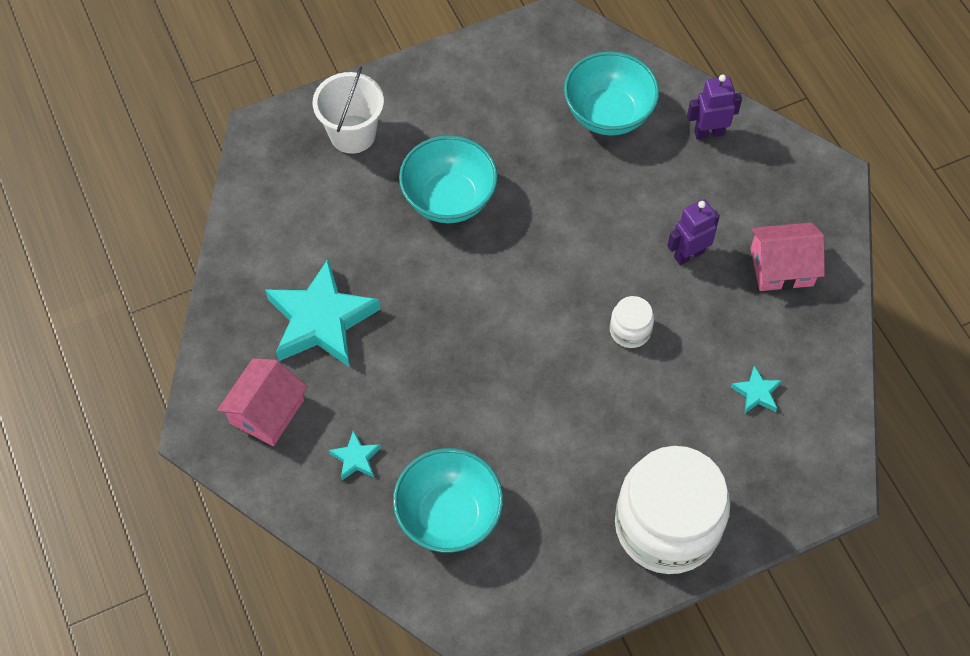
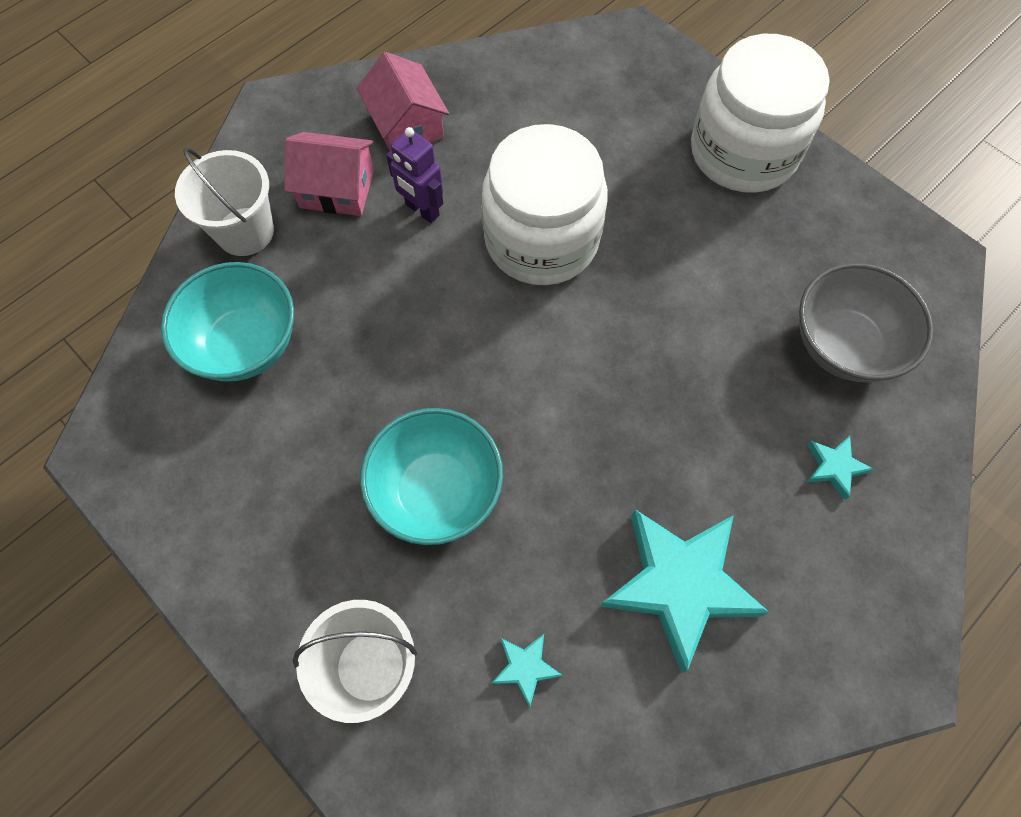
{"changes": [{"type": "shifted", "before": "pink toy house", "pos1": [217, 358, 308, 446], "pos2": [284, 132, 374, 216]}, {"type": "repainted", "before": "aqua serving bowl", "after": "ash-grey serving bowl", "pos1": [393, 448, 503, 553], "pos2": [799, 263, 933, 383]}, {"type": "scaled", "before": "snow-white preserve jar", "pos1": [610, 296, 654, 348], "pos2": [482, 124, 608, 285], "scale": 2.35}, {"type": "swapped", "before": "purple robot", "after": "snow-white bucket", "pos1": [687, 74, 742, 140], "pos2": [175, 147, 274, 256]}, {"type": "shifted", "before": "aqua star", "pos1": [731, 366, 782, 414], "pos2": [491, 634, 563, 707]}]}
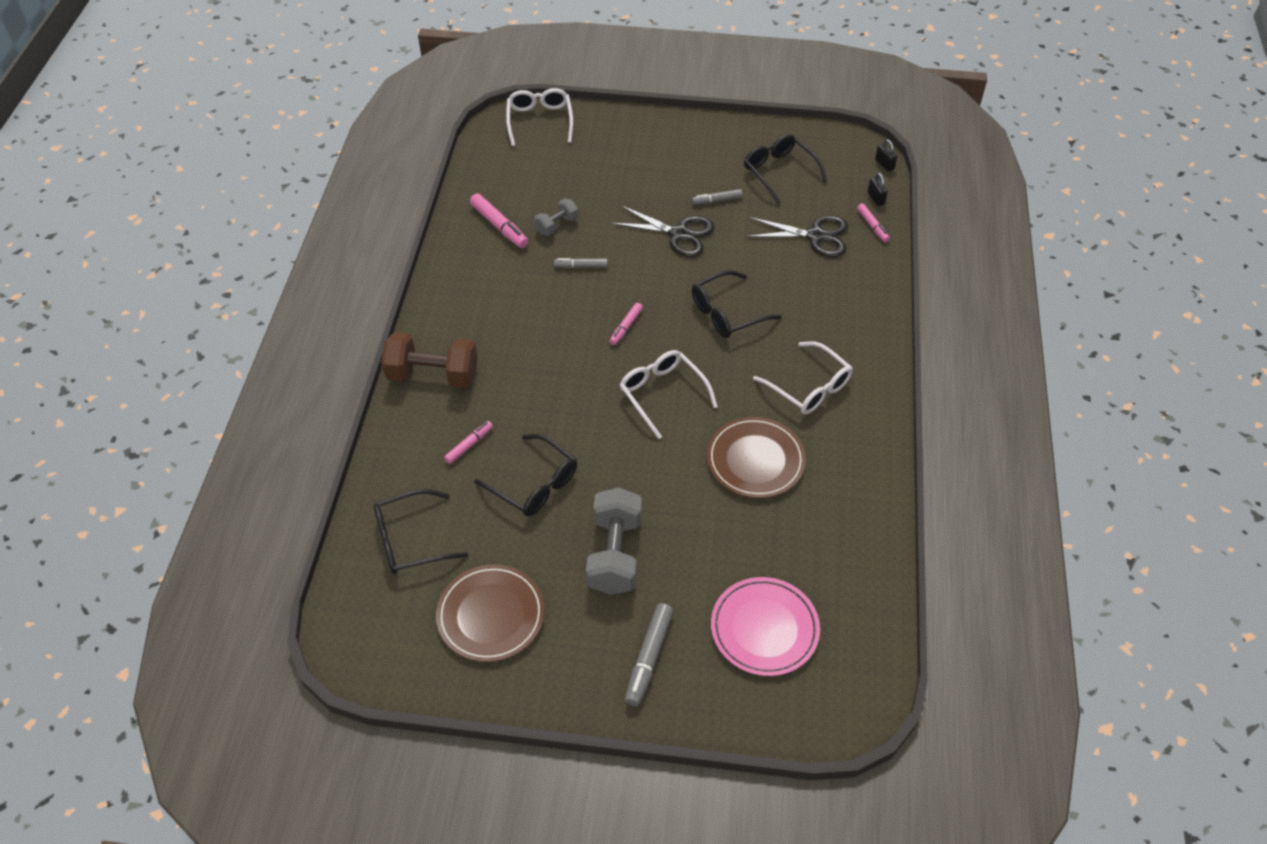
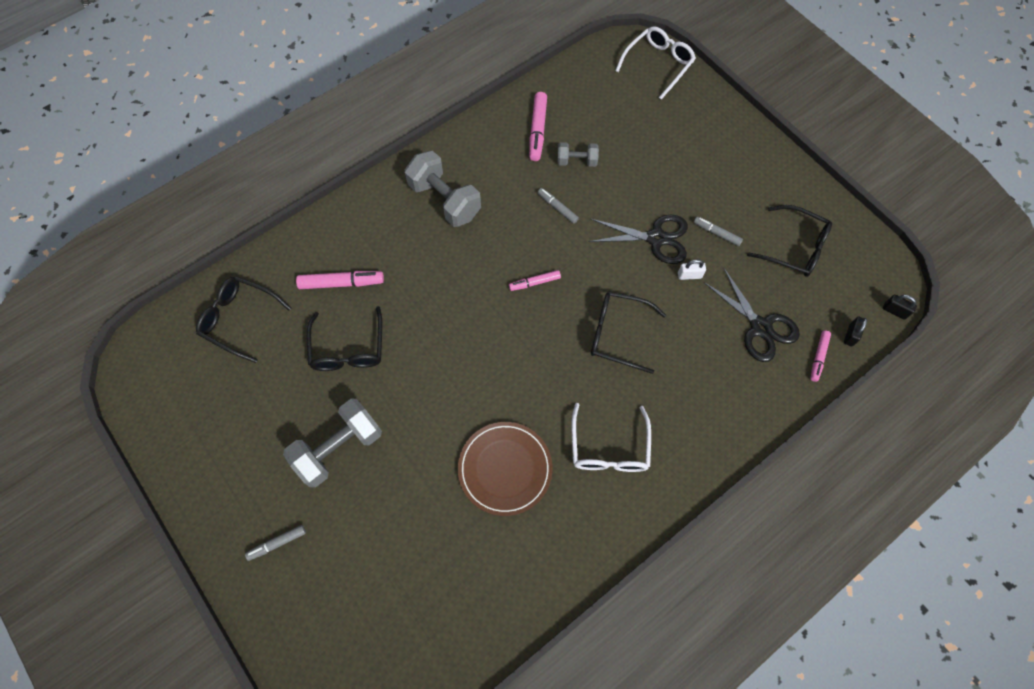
{"changes": [{"type": "gone", "before": "russet hand weight", "pos1": [381, 332, 478, 388]}, {"type": "gone", "before": "russet flat dish", "pos1": [436, 564, 544, 662]}, {"type": "scaled", "before": "pink felt pen", "pos1": [444, 421, 493, 464], "pos2": [296, 271, 384, 289], "scale": 1.61}, {"type": "rotated", "before": "jet-black pair of scissors", "pos1": [610, 205, 715, 257], "pos2": [588, 215, 688, 264], "turn": -60}, {"type": "gone", "before": "snow-white spectacles", "pos1": [620, 350, 718, 439]}, {"type": "scaled", "before": "ash-grey felt pen", "pos1": [625, 603, 673, 706], "pos2": [245, 525, 306, 561], "scale": 0.62}, {"type": "gone", "before": "pink flat dish", "pos1": [711, 577, 820, 676]}, {"type": "rotated", "before": "jet-black spectacles", "pos1": [744, 134, 827, 204], "pos2": [747, 205, 832, 277], "turn": 105}, {"type": "rotated", "before": "jet-black padlock", "pos1": [875, 139, 897, 172], "pos2": [883, 295, 917, 320], "turn": -75}, {"type": "new", "after": "ash-grey hand weight", "pos2": [405, 151, 481, 227]}, {"type": "new", "after": "snow-white padlock", "pos2": [678, 259, 706, 280]}]}
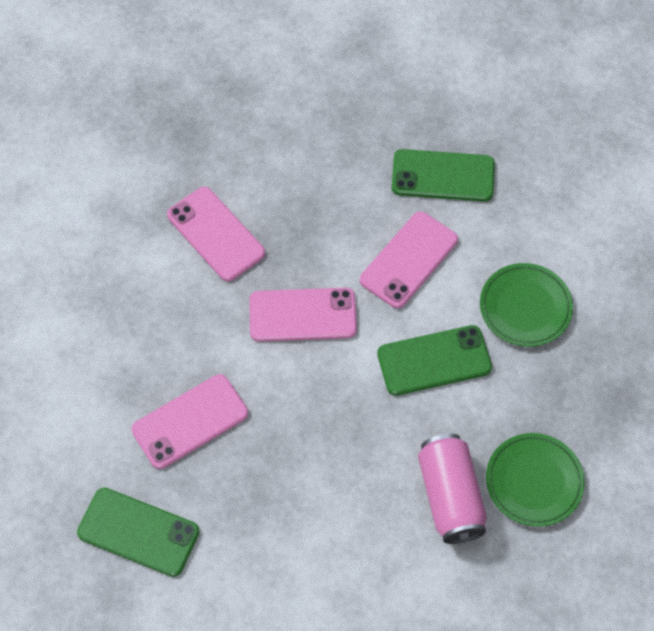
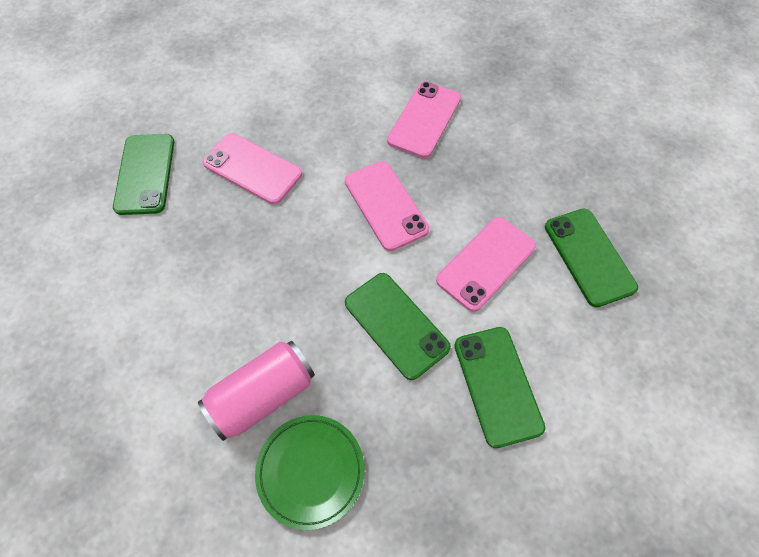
{"changes": [{"type": "rotated", "before": "pink smartphone", "pos1": [360, 212, 458, 308], "pos2": [436, 217, 536, 312], "turn": -60}, {"type": "swapped", "before": "leaf-green flat dish", "after": "leaf-green smartphone", "pos1": [480, 263, 573, 347], "pos2": [454, 327, 545, 448]}]}
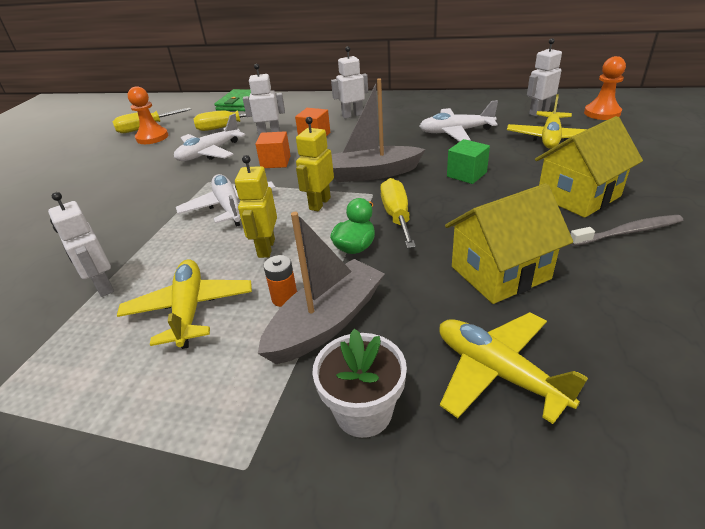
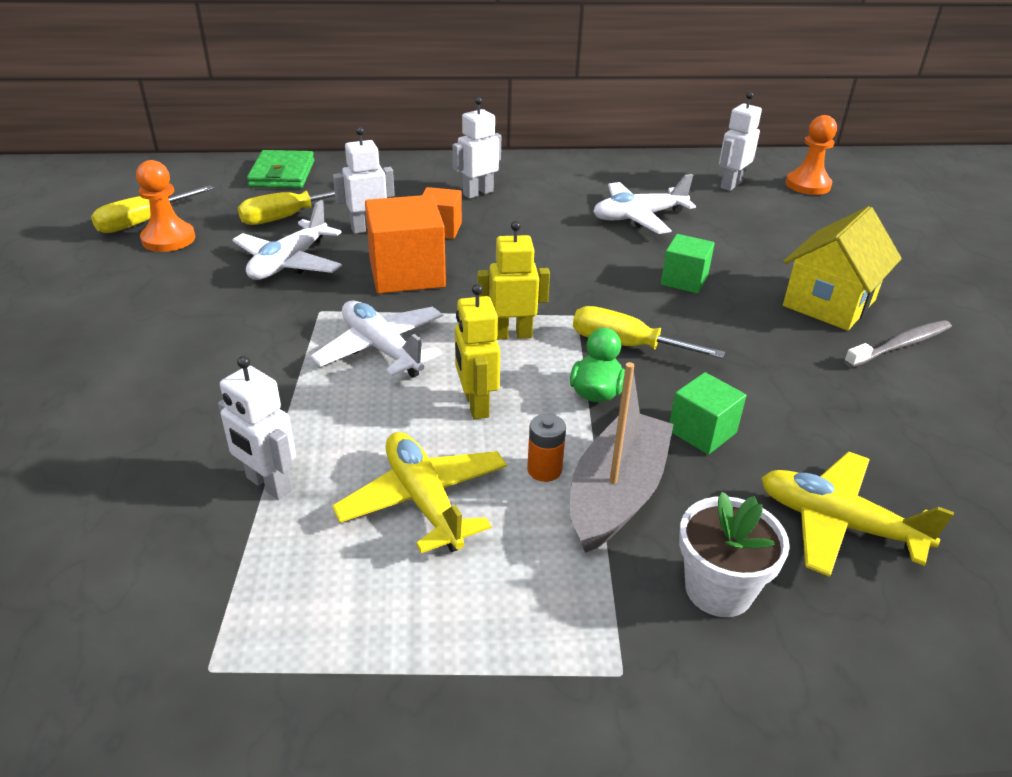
{"changes": [{"type": "scaled", "before": "orange-coloured cube", "pos1": [256, 131, 291, 168], "pos2": [365, 195, 446, 294], "scale": 1.73}, {"type": "rotated", "before": "yellow robot", "pos1": [296, 117, 334, 211], "pos2": [477, 221, 550, 340], "turn": 75}, {"type": "gone", "before": "ash-grey boat", "pos1": [332, 78, 426, 182]}, {"type": "rotated", "before": "yellow hand screwdriver", "pos1": [380, 178, 416, 248], "pos2": [573, 306, 725, 359], "turn": -45}, {"type": "gone", "before": "yellow toy house", "pos1": [445, 183, 573, 304]}, {"type": "gone", "before": "yellow aeroplane", "pos1": [507, 94, 587, 149]}, {"type": "new", "after": "leaf-green cube", "pos2": [669, 372, 746, 455]}]}
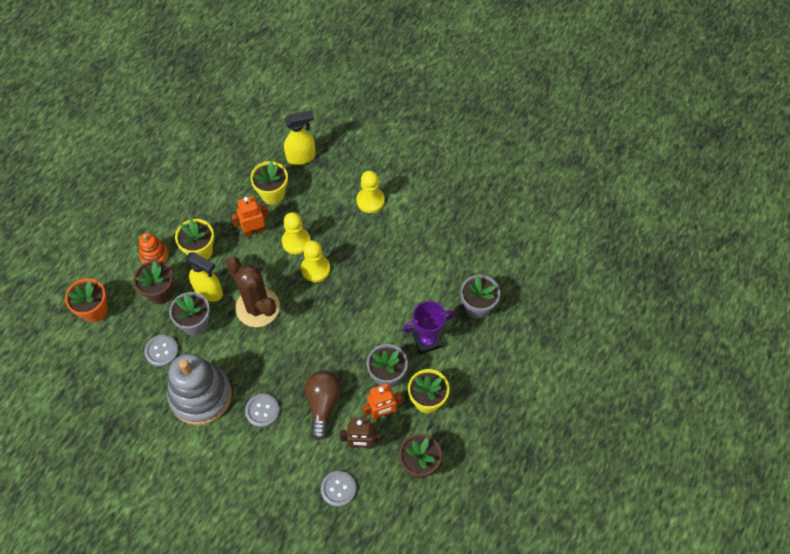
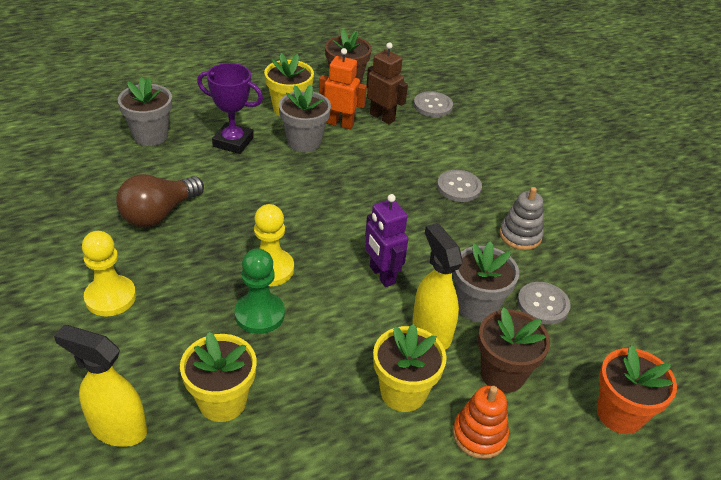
{"changes": [{"type": "scaled", "before": "ash-grey stacking rings", "pos1": [167, 354, 232, 425], "pos2": [500, 187, 544, 250], "scale": 0.49}, {"type": "swapped", "before": "russet cactus", "after": "purple robot", "pos1": [226, 257, 280, 327], "pos2": [365, 194, 408, 287]}, {"type": "gone", "before": "orange-coloured robot", "pos1": [231, 196, 269, 237]}, {"type": "repainted", "before": "yellow pawn", "after": "leaf-green pawn", "pos1": [282, 212, 311, 254], "pos2": [234, 248, 285, 334]}, {"type": "shifted", "before": "russet light bulb", "pos1": [305, 371, 341, 440], "pos2": [116, 174, 204, 227]}]}
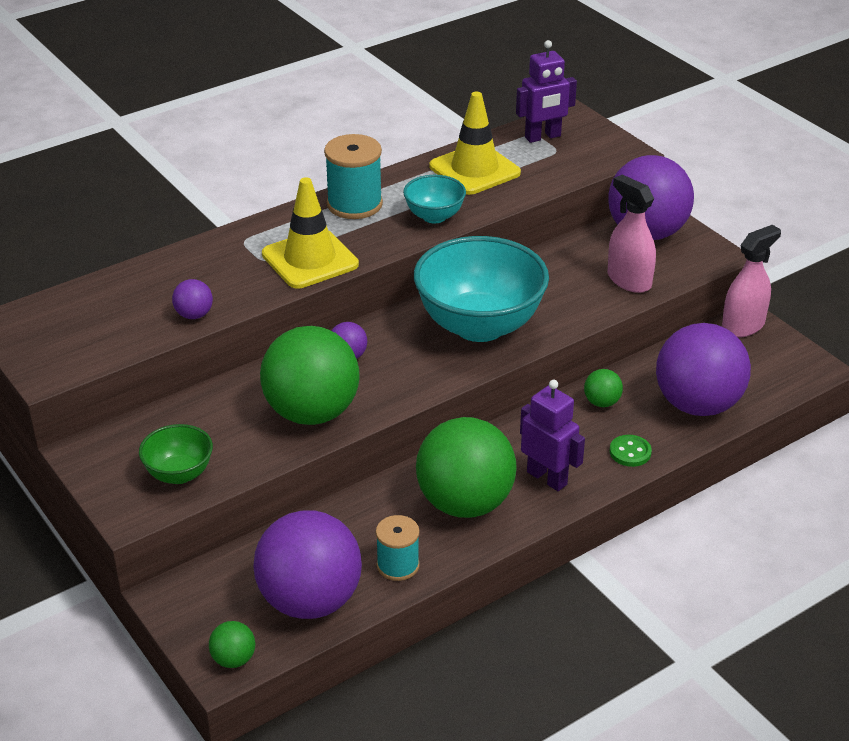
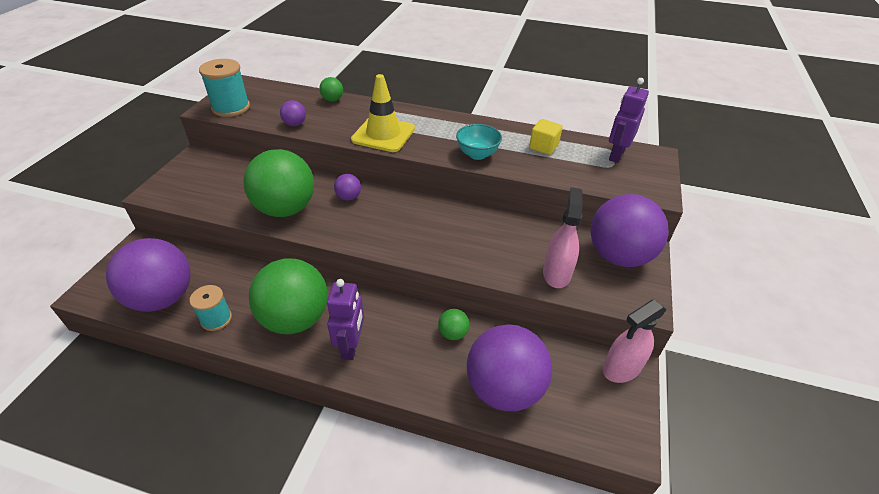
{"changes": [{"type": "gone", "before": "leaf-green serving bowl", "pos1": [139, 424, 213, 484]}, {"type": "shifted", "before": "leaf-green ball", "pos1": [209, 621, 255, 668], "pos2": [319, 77, 343, 102]}, {"type": "shifted", "before": "aqua spool", "pos1": [324, 134, 383, 219], "pos2": [199, 59, 250, 117]}, {"type": "gone", "before": "aqua serving bowl", "pos1": [414, 236, 549, 342]}, {"type": "swapped", "before": "yellow road cone", "after": "yellow cube", "pos1": [429, 92, 521, 195], "pos2": [529, 119, 563, 155]}, {"type": "rotated", "before": "purple robot", "pos1": [516, 40, 577, 143], "pos2": [609, 78, 649, 163], "turn": 90}, {"type": "gone", "before": "leaf-green sewing button", "pos1": [610, 435, 652, 467]}, {"type": "rotated", "before": "pink sprayer", "pos1": [722, 225, 781, 338], "pos2": [603, 300, 667, 383], "turn": 135}]}
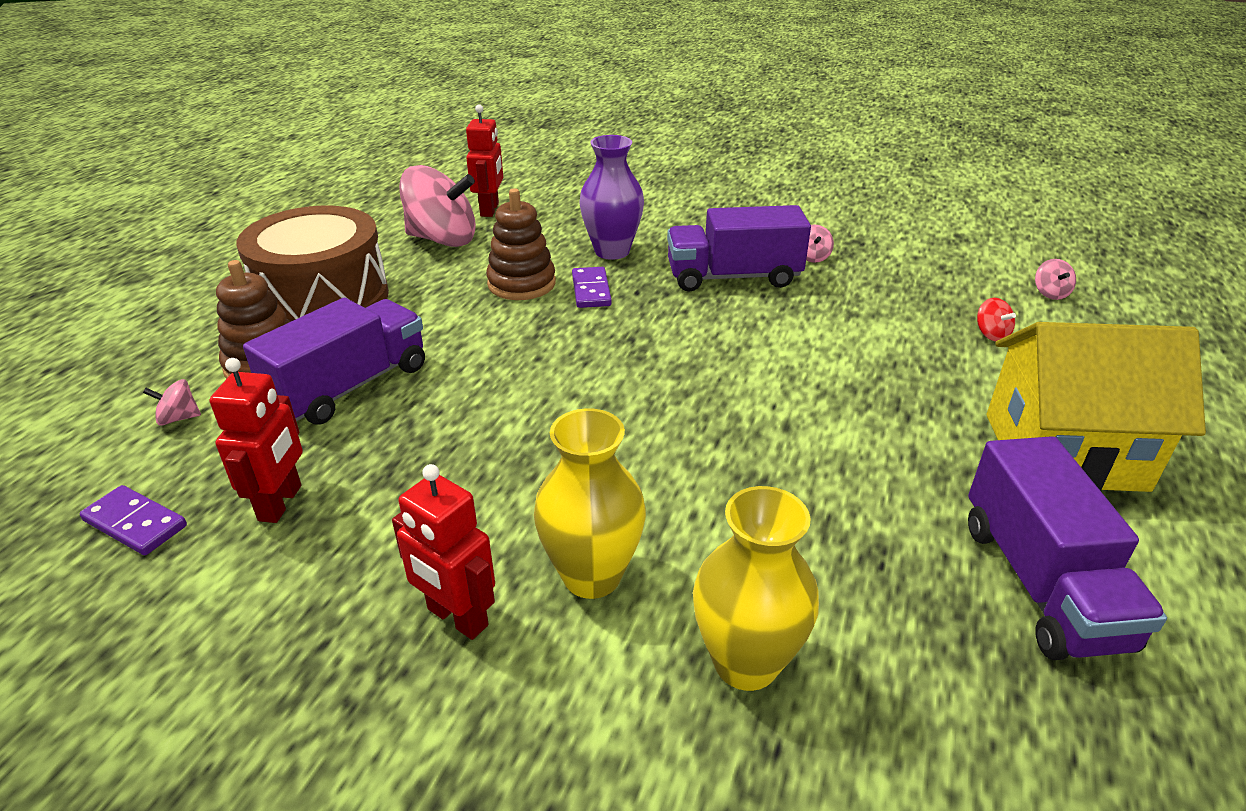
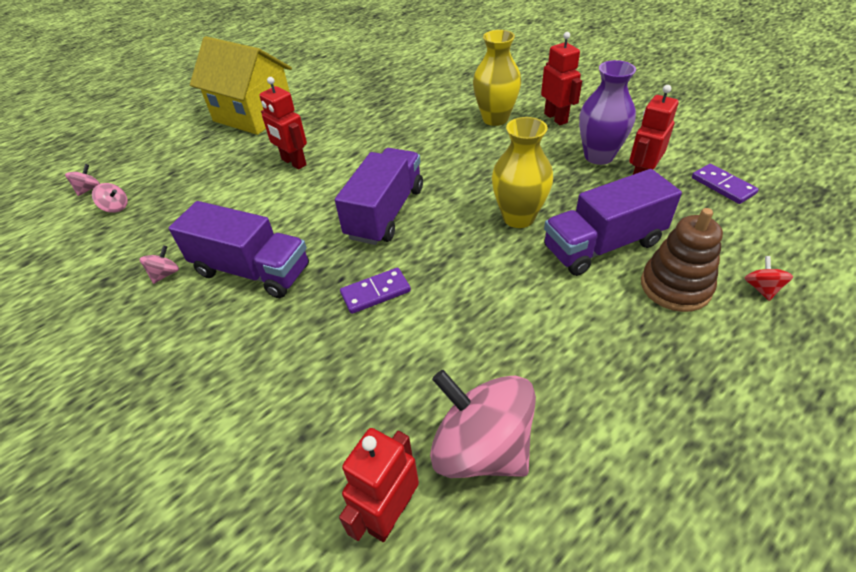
{"changes": [{"type": "shifted", "before": "pink spinning top", "pos1": [143, 379, 201, 426], "pos2": [92, 183, 128, 213]}, {"type": "gone", "before": "russet drum", "pos1": [237, 206, 389, 322]}, {"type": "gone", "before": "russet stacking rings", "pos1": [486, 188, 556, 300]}, {"type": "rotated", "before": "purple domino tile", "pos1": [572, 267, 612, 308], "pos2": [340, 268, 411, 314], "turn": 45}, {"type": "shifted", "before": "purple tall vase", "pos1": [579, 135, 644, 260], "pos2": [579, 60, 636, 165]}, {"type": "shifted", "before": "yellow tall vase", "pos1": [693, 486, 819, 691], "pos2": [492, 117, 553, 228]}, {"type": "shifted", "before": "purple toy truck", "pos1": [968, 436, 1167, 660], "pos2": [335, 148, 423, 245]}, {"type": "shifted", "before": "scarlet spinning top", "pos1": [977, 298, 1016, 341], "pos2": [745, 256, 793, 301]}, {"type": "new", "after": "scarlet robot", "pos2": [259, 77, 307, 170]}]}
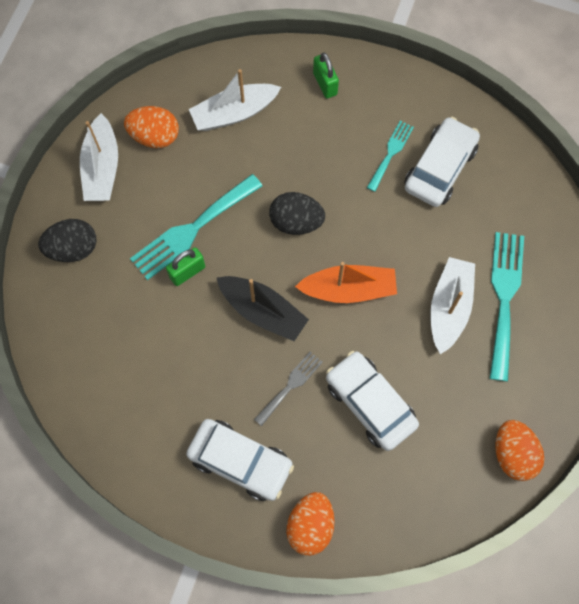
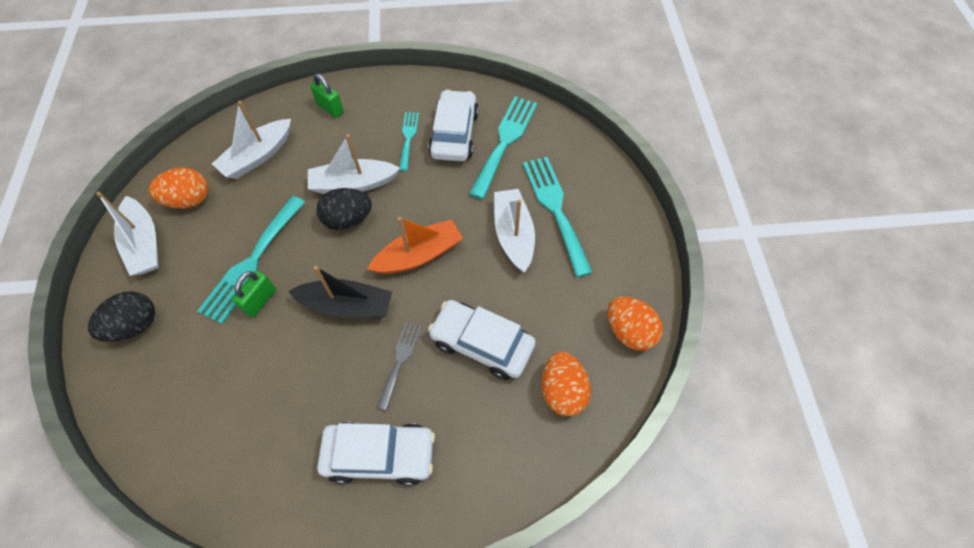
{"changes": [{"type": "shifted", "before": "orange-coloured egg shape", "pos1": [286, 492, 335, 556], "pos2": [542, 352, 591, 416]}, {"type": "new", "after": "snow-white boat", "pos2": [308, 134, 400, 194]}, {"type": "new", "after": "aqua dinner fork", "pos2": [469, 96, 537, 199]}]}
